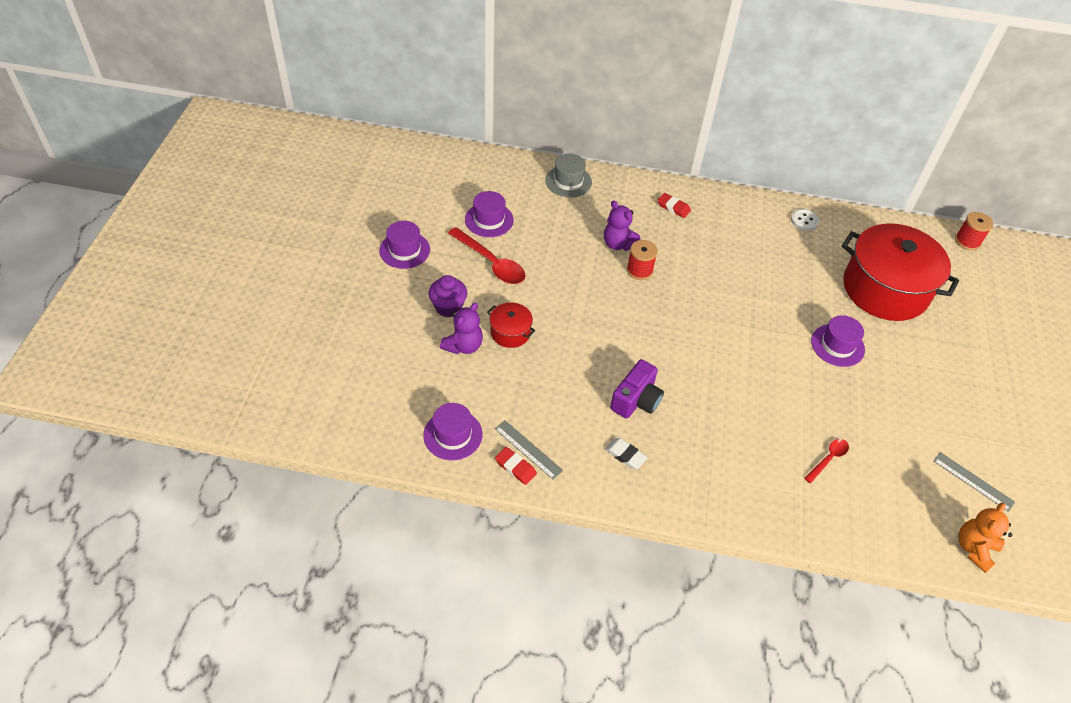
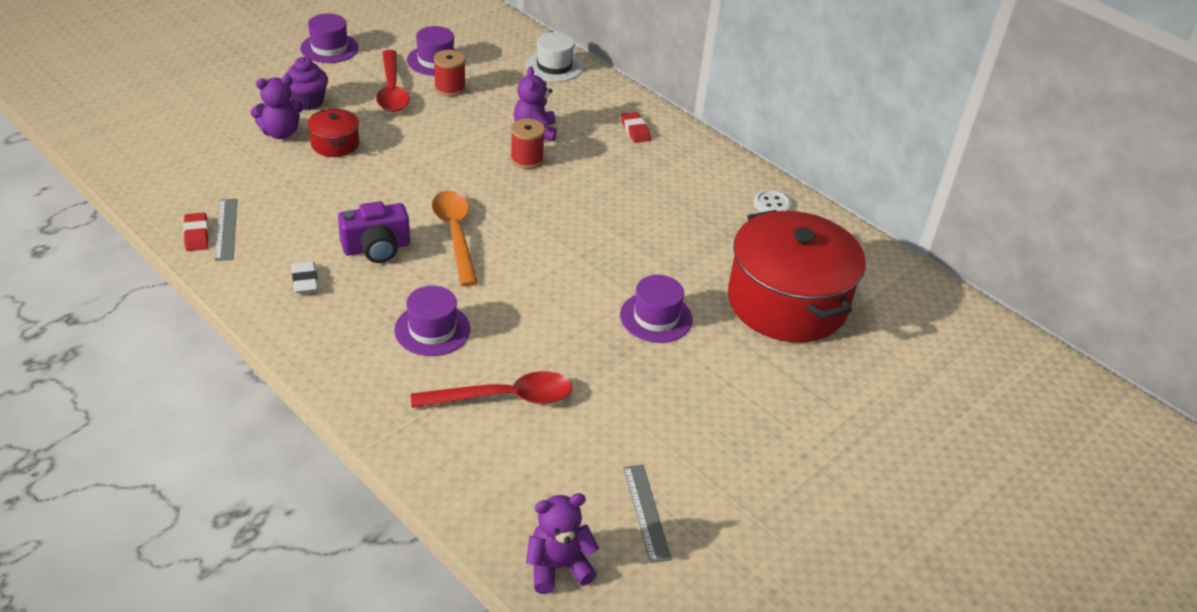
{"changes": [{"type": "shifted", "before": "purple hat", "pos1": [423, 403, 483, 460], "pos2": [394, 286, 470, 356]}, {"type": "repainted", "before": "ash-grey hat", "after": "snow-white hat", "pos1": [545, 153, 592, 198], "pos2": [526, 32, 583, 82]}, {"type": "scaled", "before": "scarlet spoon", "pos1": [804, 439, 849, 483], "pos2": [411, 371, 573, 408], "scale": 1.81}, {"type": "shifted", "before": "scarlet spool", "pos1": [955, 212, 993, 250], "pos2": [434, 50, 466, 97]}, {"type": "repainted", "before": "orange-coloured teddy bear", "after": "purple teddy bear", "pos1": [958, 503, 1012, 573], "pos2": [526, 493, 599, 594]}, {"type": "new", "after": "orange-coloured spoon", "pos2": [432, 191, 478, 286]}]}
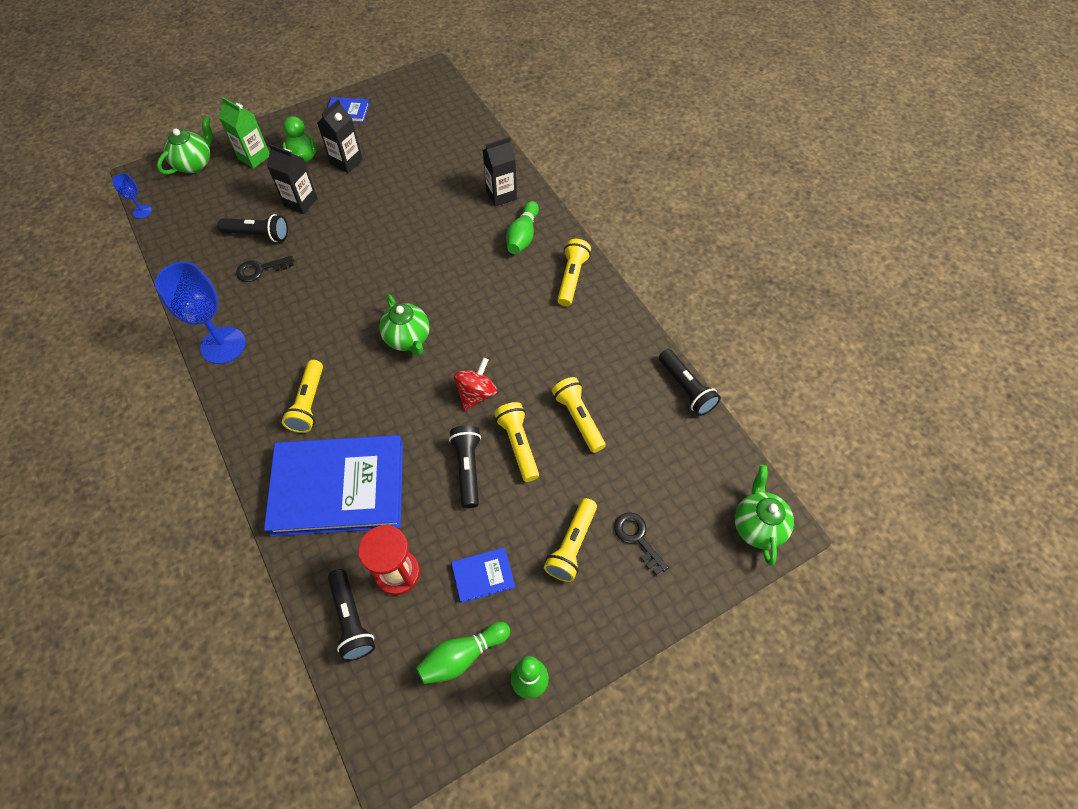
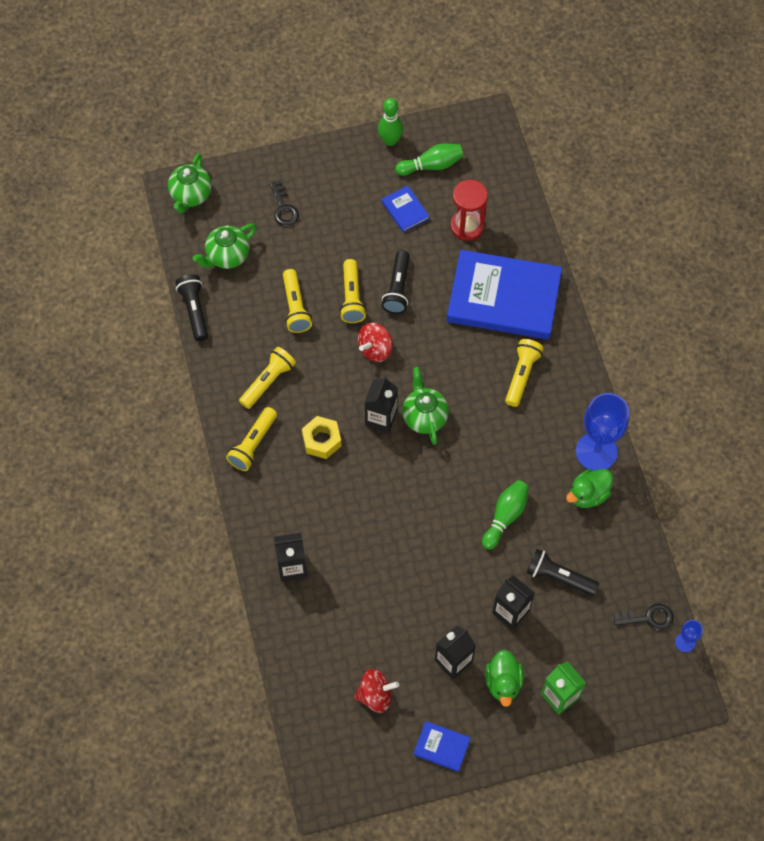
{"changes": [{"type": "shifted", "before": "leaf-green china teapot", "pos1": [157, 116, 213, 175], "pos2": [193, 224, 257, 269]}, {"type": "shifted", "before": "jet-black door key", "pos1": [236, 256, 294, 282], "pos2": [614, 604, 674, 631]}, {"type": "gone", "before": "jet-black pocket torch", "pos1": [328, 569, 375, 661]}, {"type": "rotated", "before": "cobalt hardcover", "pos1": [451, 547, 515, 603], "pos2": [382, 186, 429, 233], "turn": 60}, {"type": "shifted", "before": "leaf-green skittle", "pos1": [506, 201, 539, 254], "pos2": [482, 480, 529, 550]}, {"type": "shifted", "before": "yellow pocket torch", "pos1": [544, 498, 597, 582], "pos2": [239, 347, 296, 409]}, {"type": "new", "after": "yellow hex nut", "pos2": [302, 416, 342, 459]}, {"type": "new", "after": "scarlet spinning top", "pos2": [354, 669, 399, 713]}, {"type": "new", "after": "jet-black juice carton", "pos2": [364, 376, 398, 433]}, {"type": "new", "after": "leaf-green rubber duck", "pos2": [566, 469, 613, 508]}]}
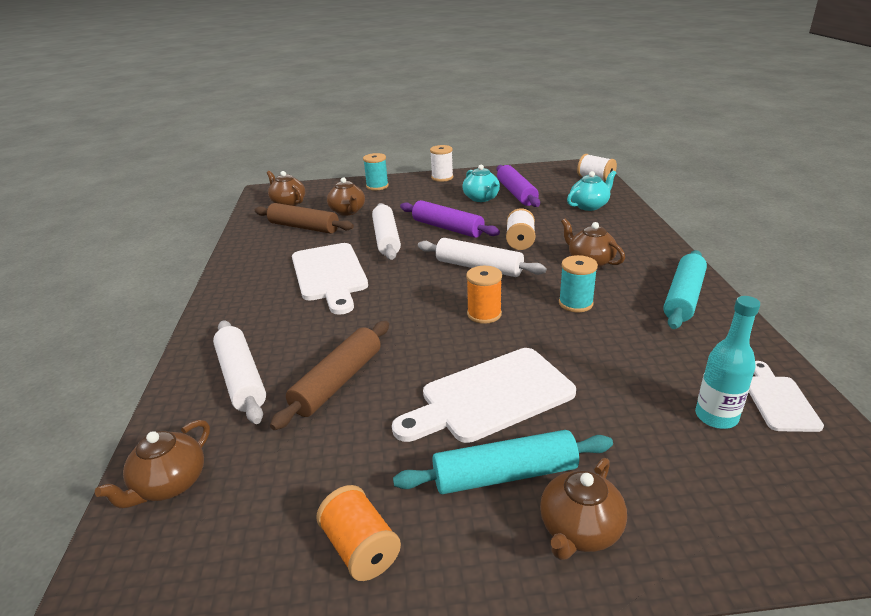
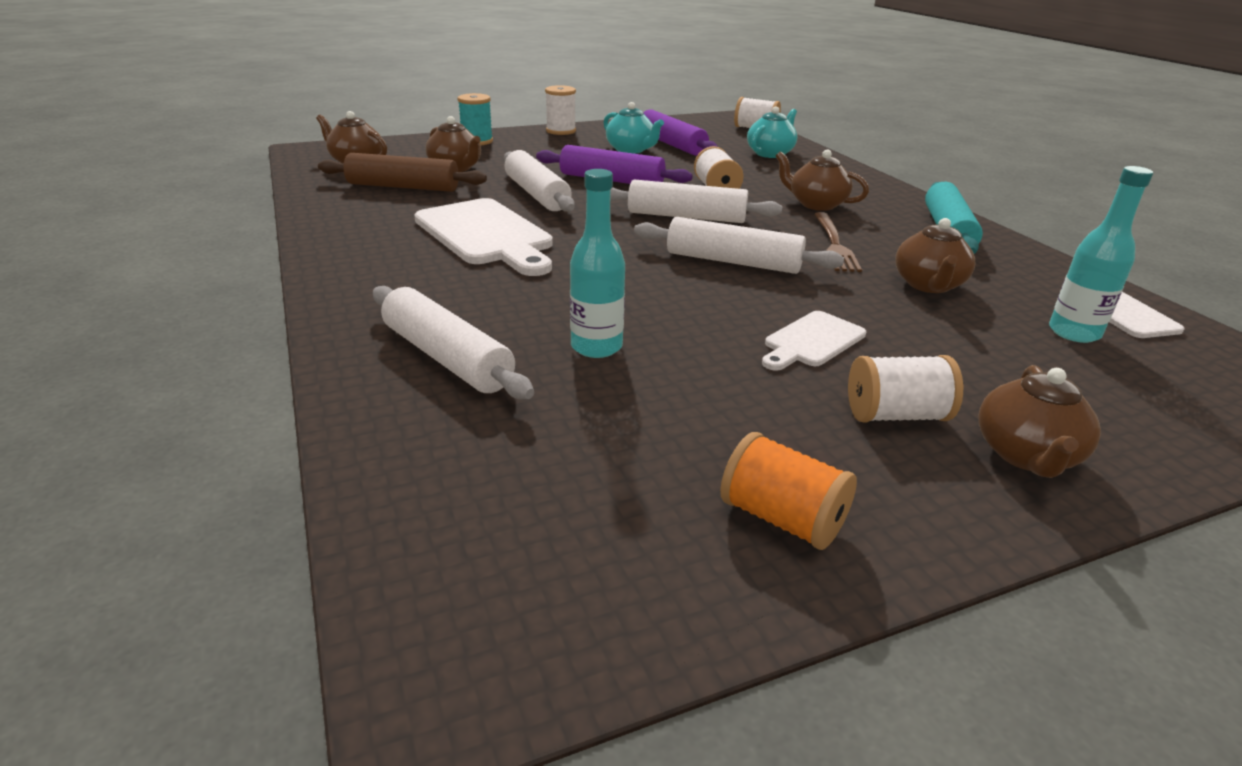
{"changes": [{"type": "shifted", "before": "russet china teapot", "pos1": [95, 420, 210, 509], "pos2": [895, 218, 976, 293]}, {"type": "swapped", "before": "russet dough roller", "after": "aqua drink bottle", "pos1": [270, 321, 389, 430], "pos2": [570, 169, 625, 358]}, {"type": "scaled", "before": "snow-white chopping board", "pos1": [392, 348, 576, 443], "pos2": [762, 311, 866, 371], "scale": 0.54}, {"type": "swapped", "before": "aqua dough roller", "after": "snow-white spool", "pos1": [393, 430, 613, 494], "pos2": [848, 355, 963, 423]}, {"type": "swapped", "before": "orange-coloured spool", "after": "snow-white dough roller", "pos1": [466, 266, 502, 324], "pos2": [634, 217, 844, 274]}, {"type": "swapped", "before": "aqua spool", "after": "russet dinner fork", "pos1": [559, 255, 598, 312], "pos2": [814, 212, 862, 272]}]}
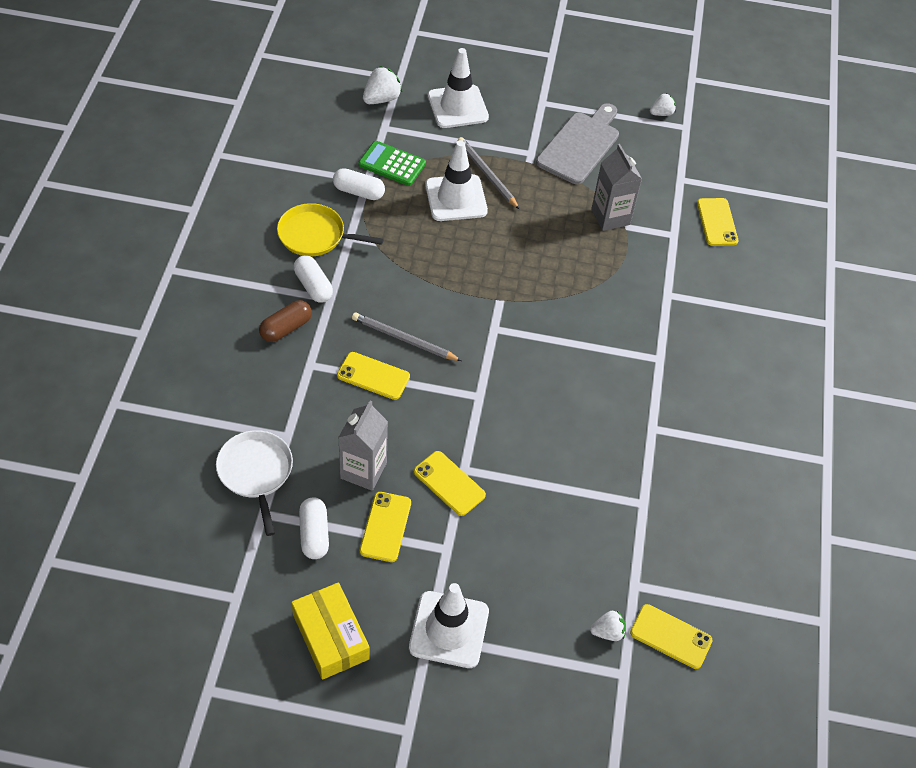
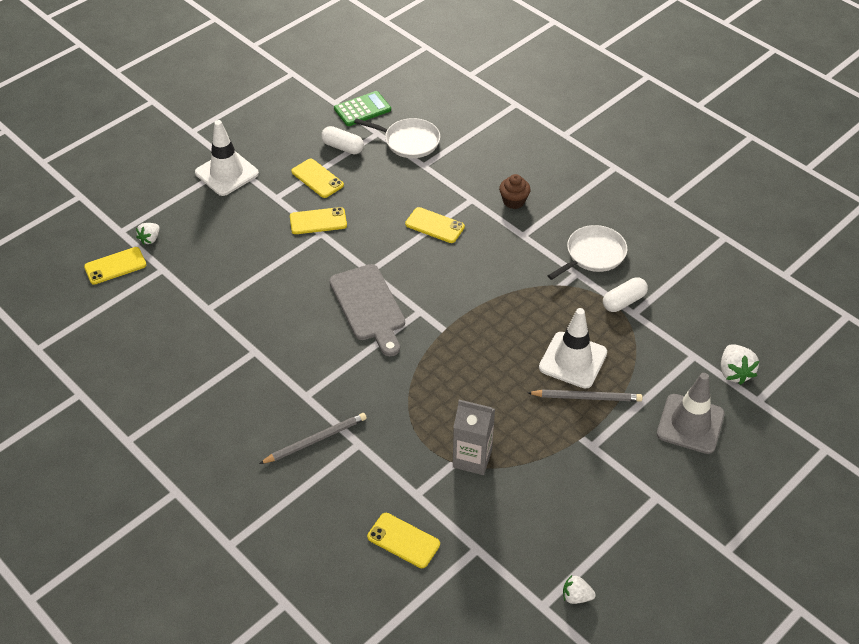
{"changes": [{"type": "swapped", "before": "russet pill shape", "after": "russet cupcake", "pos1": [259, 300, 312, 342], "pos2": [499, 174, 530, 209]}, {"type": "repainted", "before": "yellow frying pan", "after": "snow-white frying pan", "pos1": [277, 203, 384, 257], "pos2": [548, 225, 627, 280]}, {"type": "gone", "before": "yellow box", "pos1": [291, 582, 370, 680]}, {"type": "gone", "before": "snow-white pill shape", "pos1": [294, 255, 333, 303]}, {"type": "rotated", "before": "yellow smartphone", "pos1": [337, 352, 410, 400], "pos2": [405, 207, 465, 243], "turn": 60}, {"type": "gone", "before": "ash-grey juice carton", "pos1": [338, 401, 388, 491]}, {"type": "shifted", "before": "ash-grey wooden pencil", "pos1": [352, 312, 462, 361], "pos2": [259, 413, 367, 464]}, {"type": "shifted", "before": "leaf-green calculator", "pos1": [358, 141, 426, 186], "pos2": [334, 91, 391, 126]}, {"type": "repainted", "before": "snow-white road cone", "after": "ash-grey road cone", "pos1": [428, 48, 489, 128], "pos2": [657, 373, 725, 454]}, {"type": "shifted", "before": "ash-grey chopping board", "pos1": [536, 103, 619, 184], "pos2": [329, 264, 405, 356]}, {"type": "rotated", "before": "snow-white strawberry", "pos1": [650, 93, 676, 116], "pos2": [563, 575, 596, 604], "turn": 90}]}
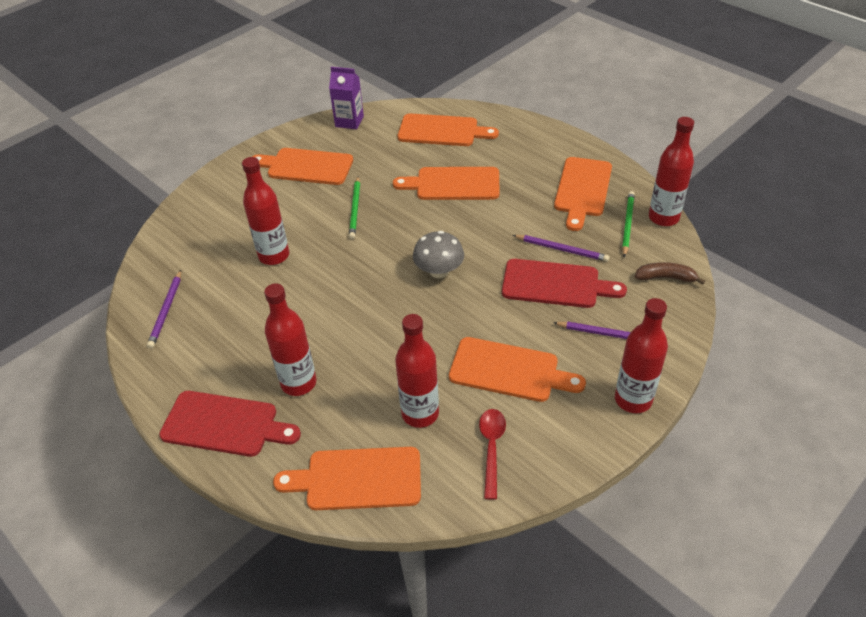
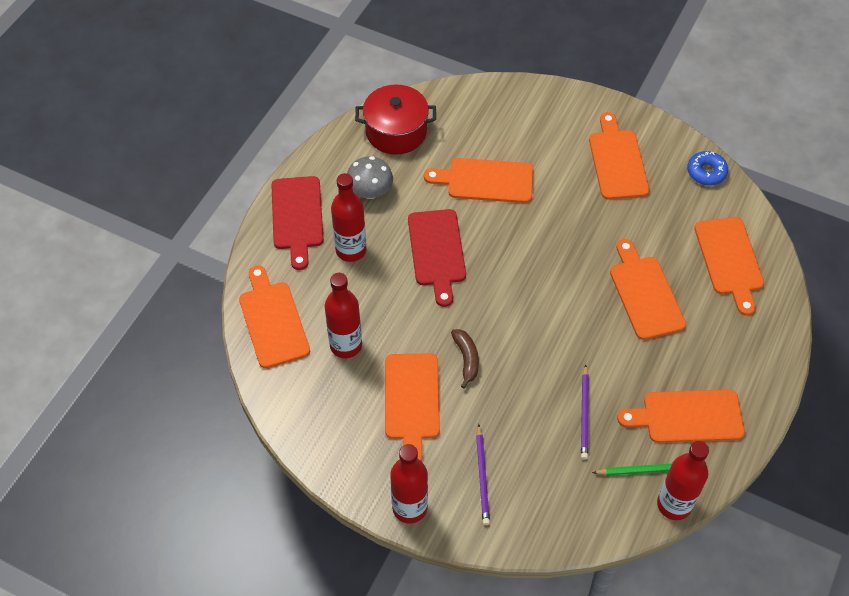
{"changes": [{"type": "swapped", "before": "purple wooden pencil", "after": "scarlet cooking pot", "pos1": [147, 270, 181, 348], "pos2": [355, 85, 436, 155]}, {"type": "swapped", "before": "scarlet drink bottle", "after": "orange-coloured chopping board", "pos1": [242, 157, 289, 265], "pos2": [424, 158, 534, 203]}, {"type": "swapped", "before": "purple juice carton", "after": "cobalt doughnut", "pos1": [329, 67, 364, 129], "pos2": [687, 151, 728, 186]}, {"type": "gone", "before": "leaf-green wooden pencil", "pos1": [349, 177, 360, 239]}, {"type": "shifted", "before": "ash-grey mushroom", "pos1": [413, 231, 464, 278], "pos2": [347, 156, 393, 199]}, {"type": "gone", "before": "scarlet spoon", "pos1": [479, 409, 506, 500]}, {"type": "shifted", "before": "scarlet chopping board", "pos1": [502, 259, 627, 308], "pos2": [408, 209, 466, 307]}, {"type": "shifted", "before": "russet toy banana", "pos1": [635, 262, 705, 285], "pos2": [451, 329, 479, 388]}]}
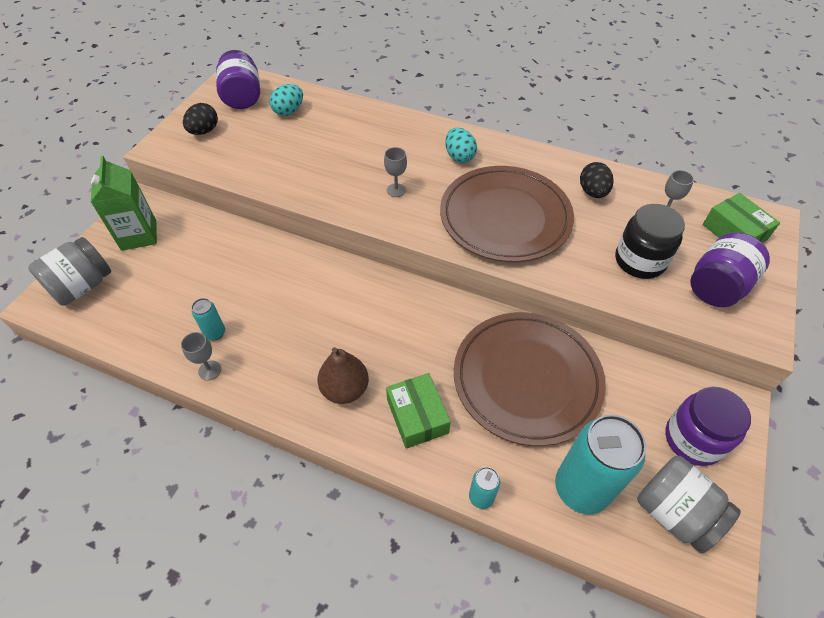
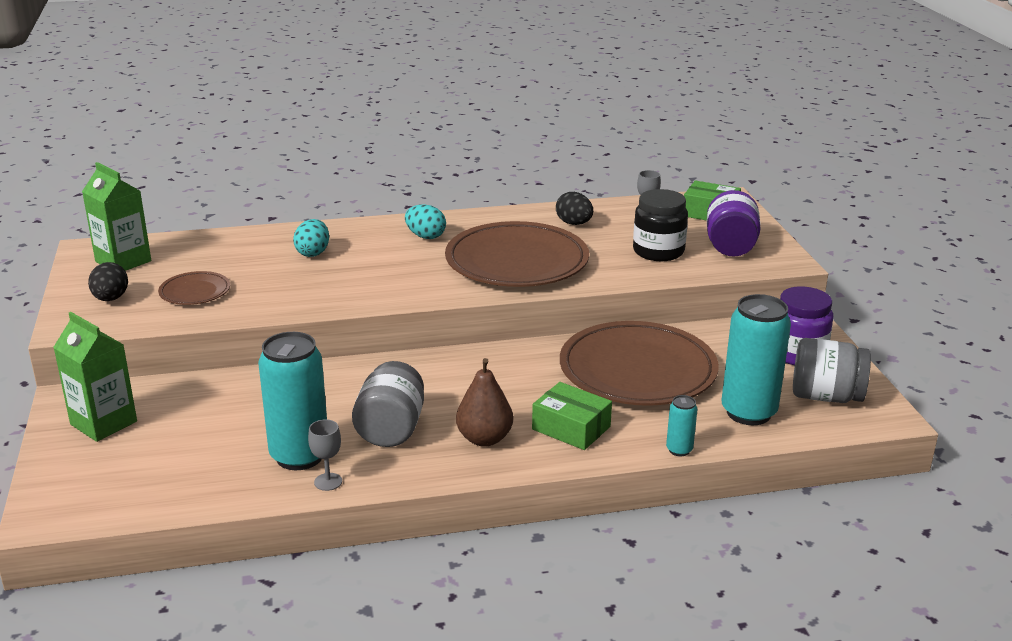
{"changes": [{"type": "shifted", "before": "ash-grey preserve jar", "pos1": [28, 237, 111, 306], "pos2": [352, 361, 424, 447]}, {"type": "scaled", "before": "aqua soda can", "pos1": [191, 298, 225, 340], "pos2": [258, 332, 327, 470], "scale": 2.19}, {"type": "swapped", "before": "purple preserve jar", "after": "leaf-green juice carton", "pos1": [216, 50, 260, 109], "pos2": [82, 162, 151, 271]}, {"type": "shifted", "before": "aqua egg shape", "pos1": [270, 84, 303, 116], "pos2": [293, 219, 329, 257]}, {"type": "gone", "before": "ash-grey wine glass", "pos1": [384, 147, 407, 197]}, {"type": "new", "after": "russet flat dish", "pos2": [158, 271, 230, 305]}]}
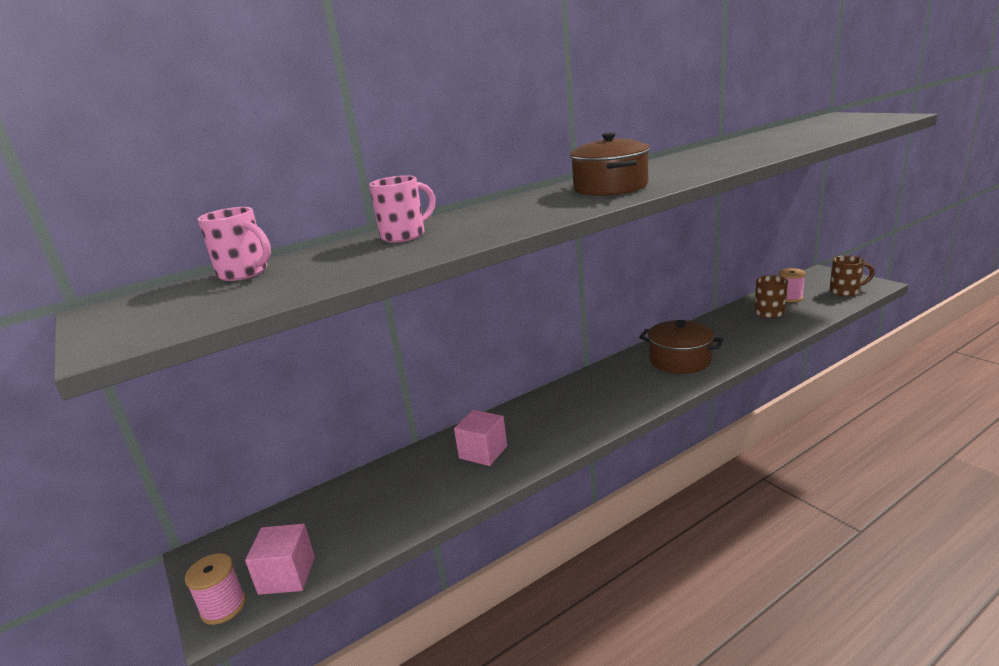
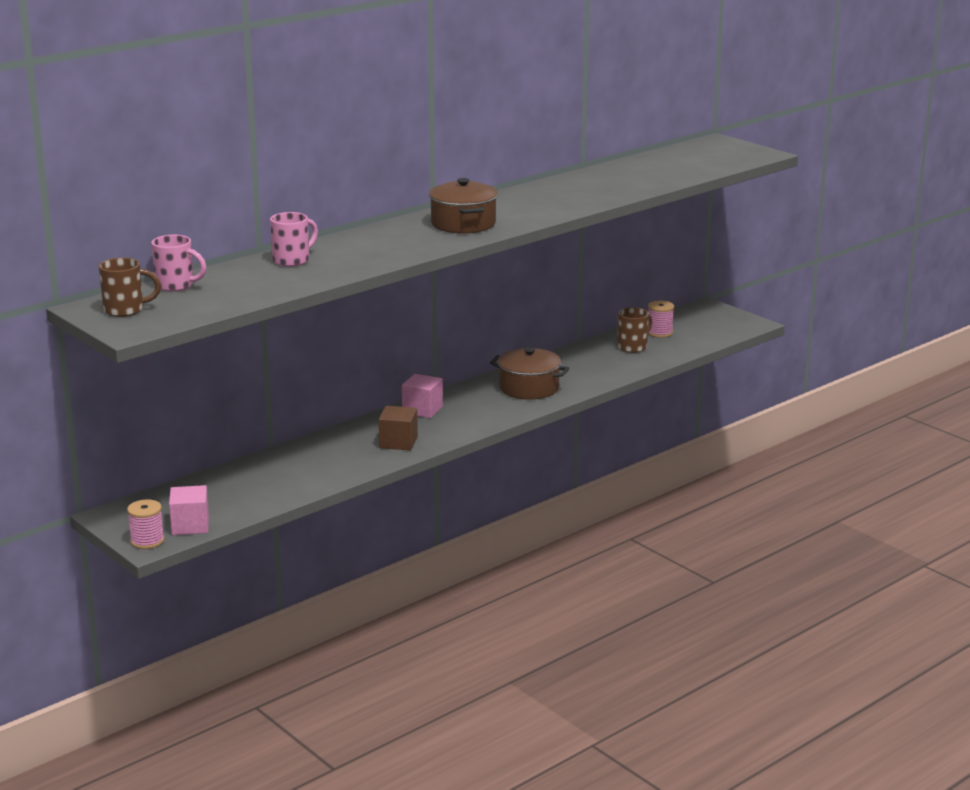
{"changes": [{"type": "shifted", "before": "pink cube", "pos1": [454, 410, 507, 466], "pos2": [402, 374, 443, 418]}, {"type": "shifted", "before": "russet mug", "pos1": [830, 255, 875, 296], "pos2": [99, 258, 161, 317]}, {"type": "new", "after": "russet cube", "pos2": [379, 406, 418, 450]}]}
